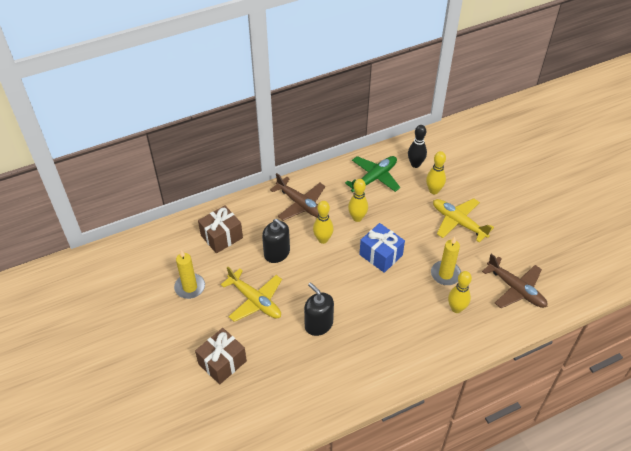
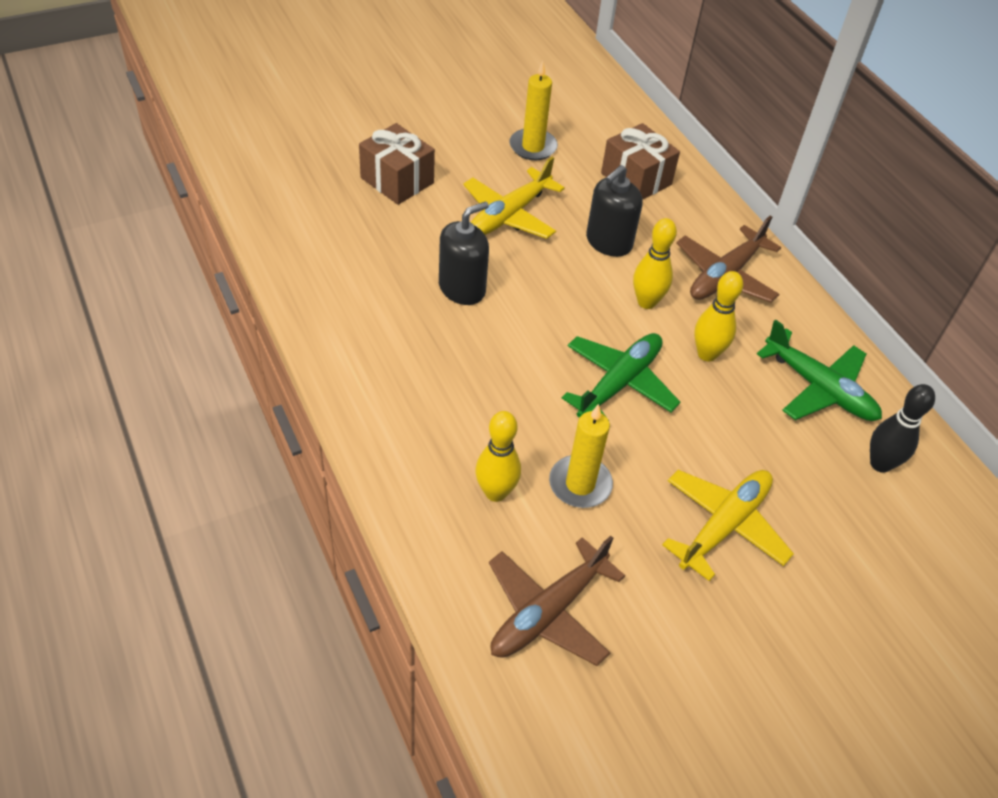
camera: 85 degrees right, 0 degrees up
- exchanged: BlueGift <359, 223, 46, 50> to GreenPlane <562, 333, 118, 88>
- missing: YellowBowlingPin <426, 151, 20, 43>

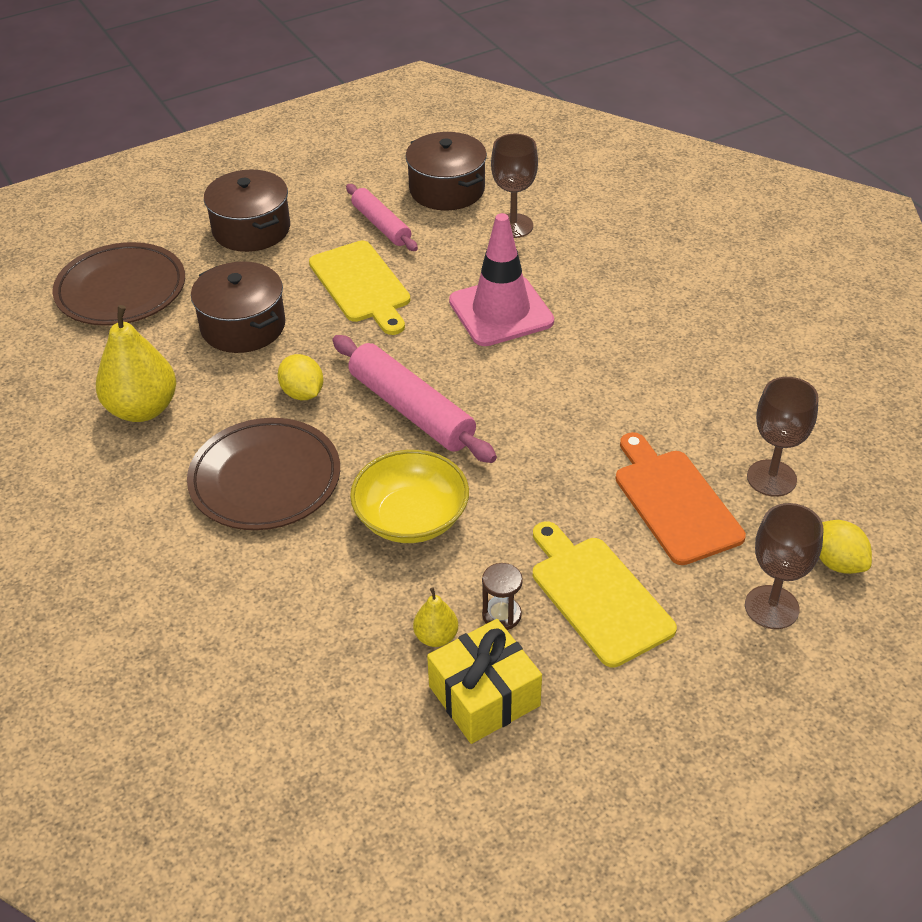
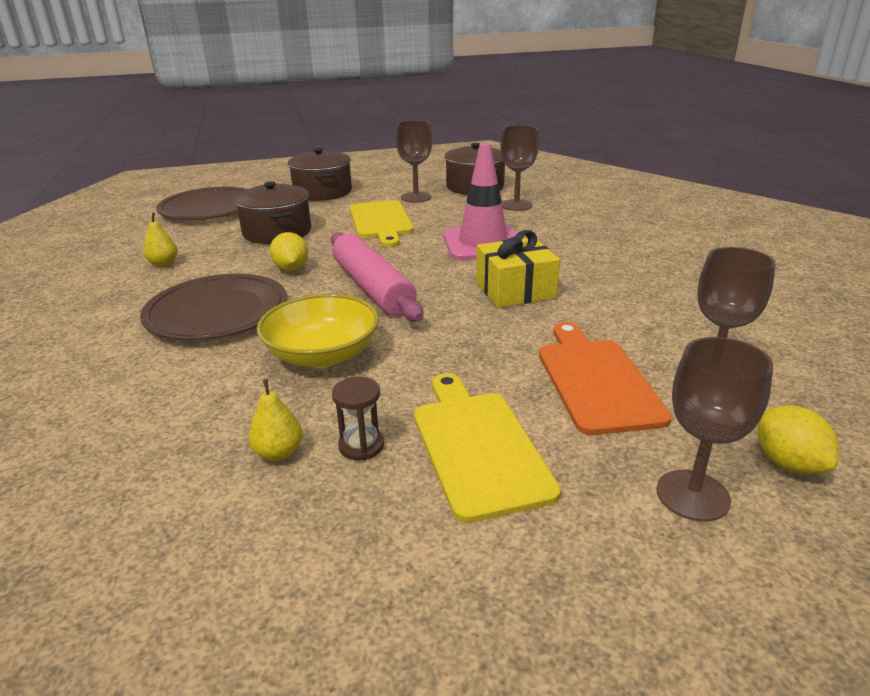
camera: 15 degrees right, 15 degrees down
- size: YellowPear <96, 305, 80, 117> = <143, 213, 35, 54> x0.49
- exchanged: PinkRollingPin <346, 184, 72, 67> to BrownGoblet <396, 120, 36, 83>
- relocated: YellowGift <427, 619, 115, 125> to <476, 230, 84, 78>

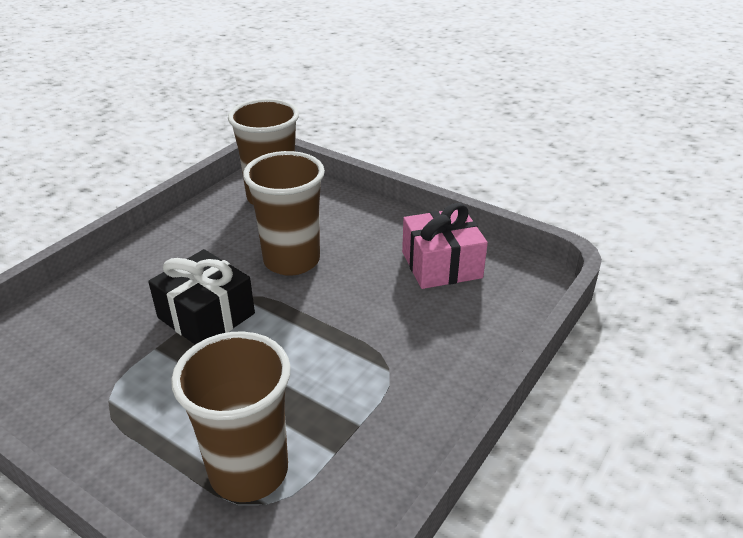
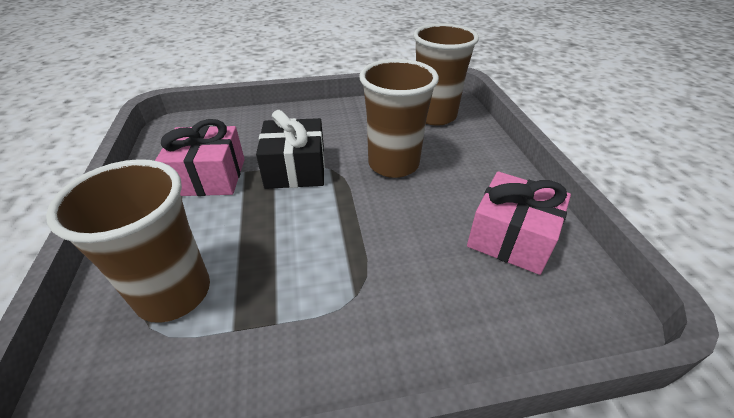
camera: 45 degrees right, 5 degrees up
- appeared: PinkGift <155, 119, 90, 77>

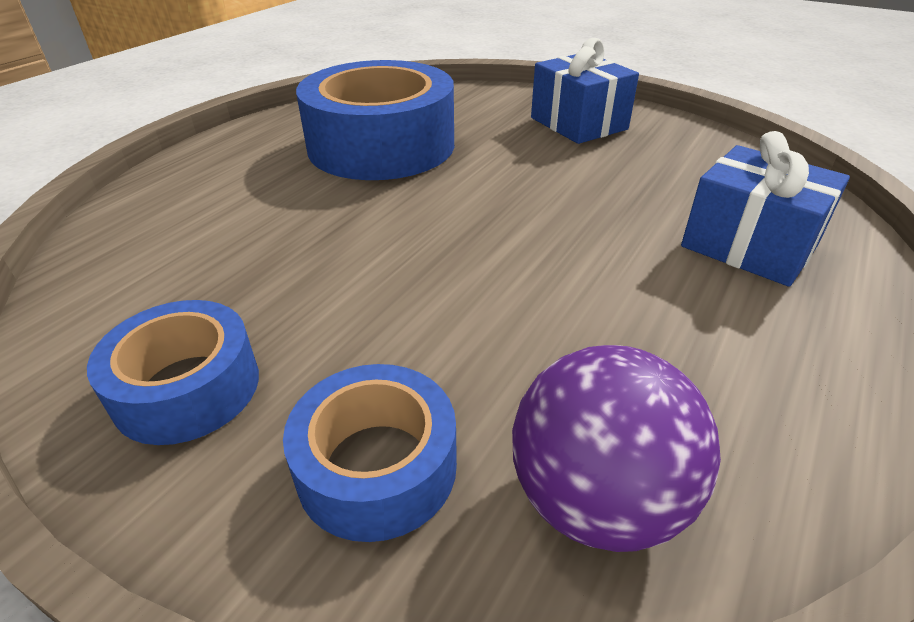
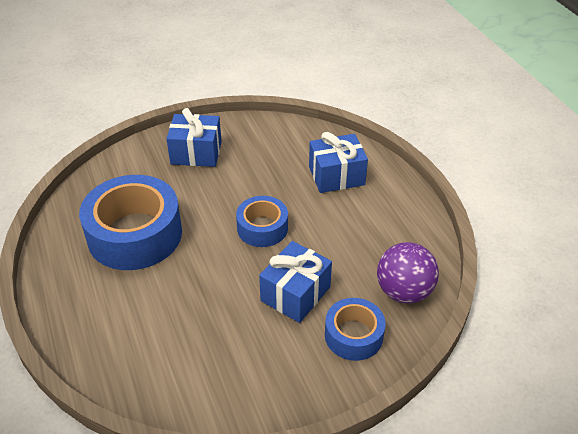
camera: 55 degrees left, 5 degrees up
- relocated: BlueTape <87, 300, 172, 145> to <236, 196, 52, 51>
- appeared: BlueGift <259, 241, 73, 82>

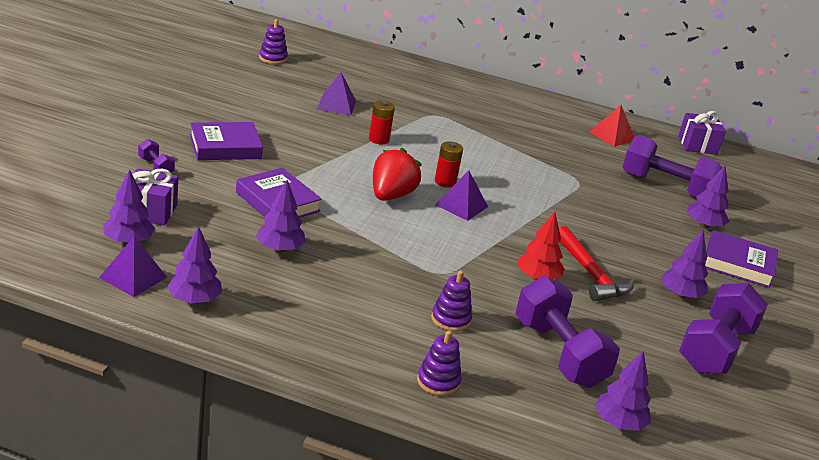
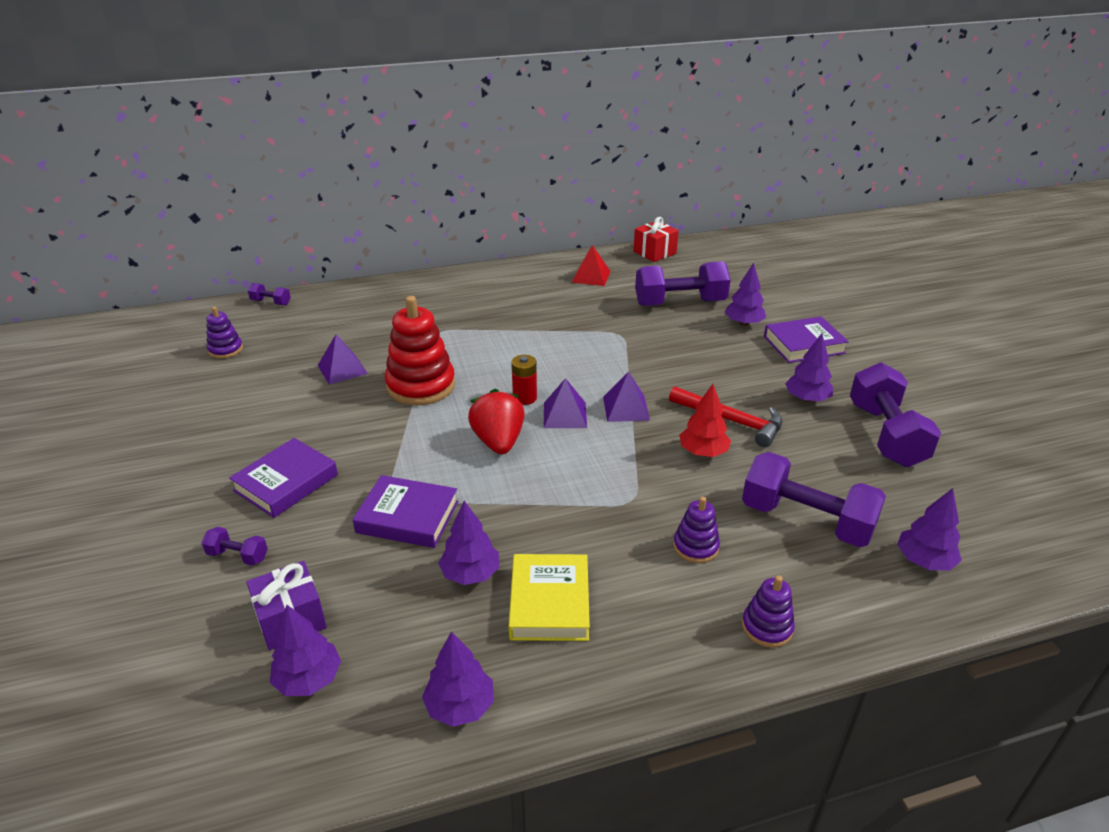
camera: 30 degrees left, 5 degrees up
- appeared: PurpleDumbbell <248, 283, 43, 22>
- exchanged: RedBattery <369, 100, 26, 44> to RedStackingToy <385, 296, 70, 109>
- appeared: YellowBook <509, 554, 81, 87>
- relocated: PurplePyramid <99, 236, 68, 61> to <603, 372, 47, 50>
- colour: PurpleGift <678, 111, 48, 44> to RedGift <633, 217, 46, 45>

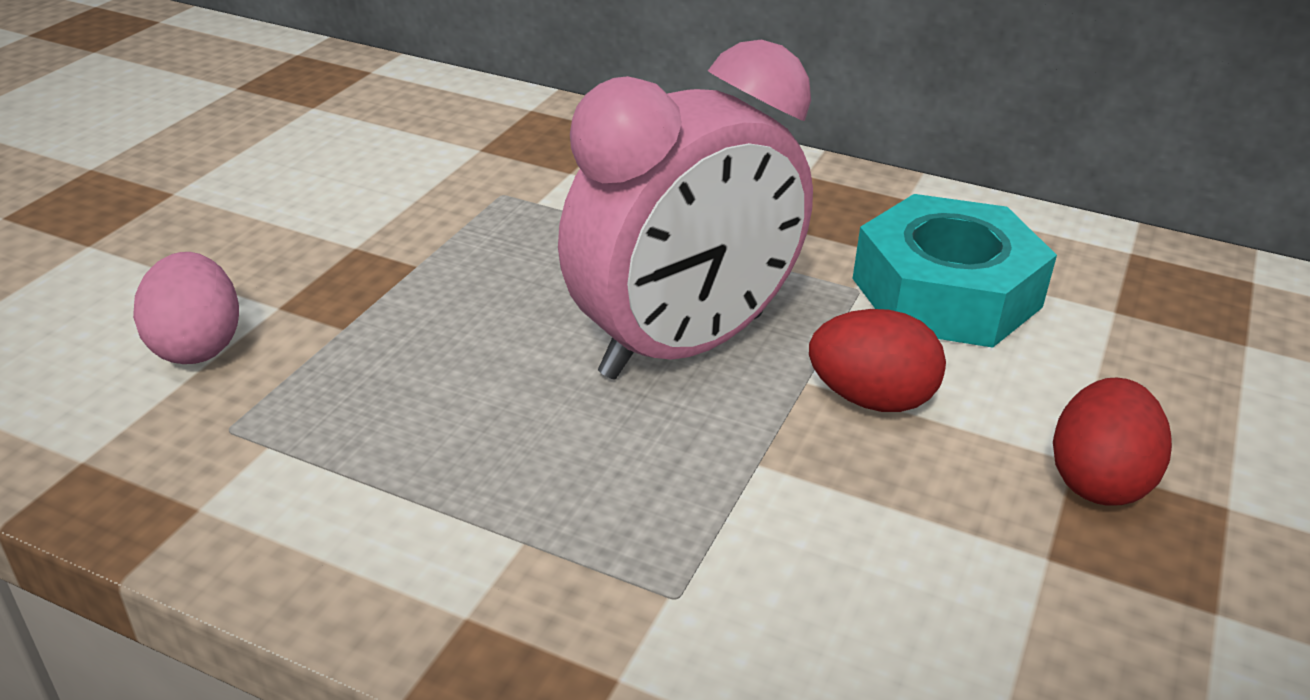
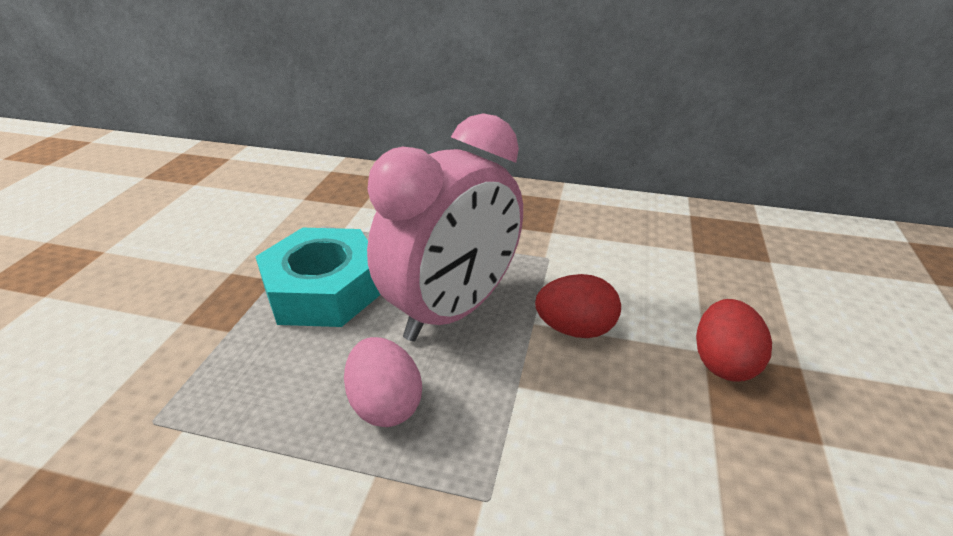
camera: 10 degrees left, 0 degrees up
- relocated: TurquoiseNut <852, 194, 205, 154> to <255, 228, 126, 99>
- relocated: PinkEgg <133, 252, 106, 112> to <344, 337, 78, 90>

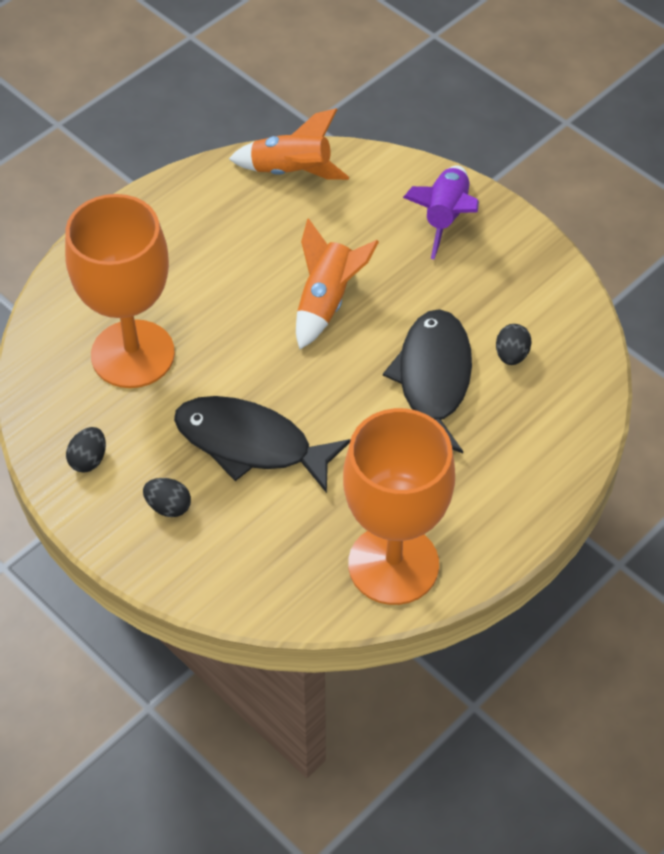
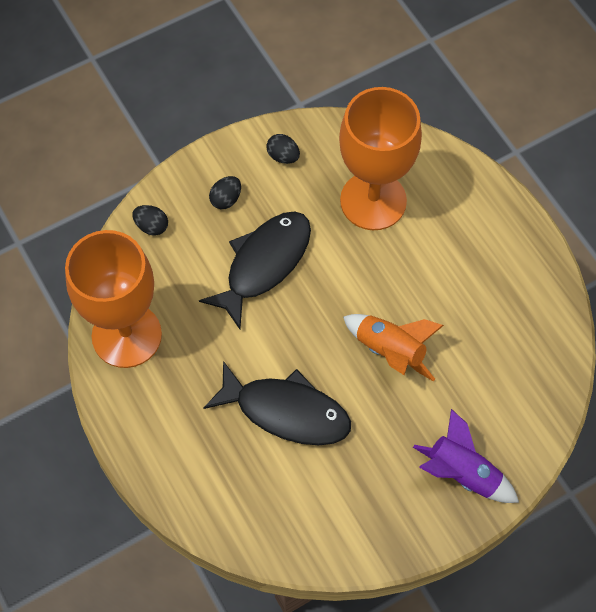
camera: 105 degrees right, 10 degrees up
- relocated: BlackEgg <496, 324, 36, 41> to <132, 205, 36, 30>
- missing: OrangeRocket <229, 108, 120, 72>

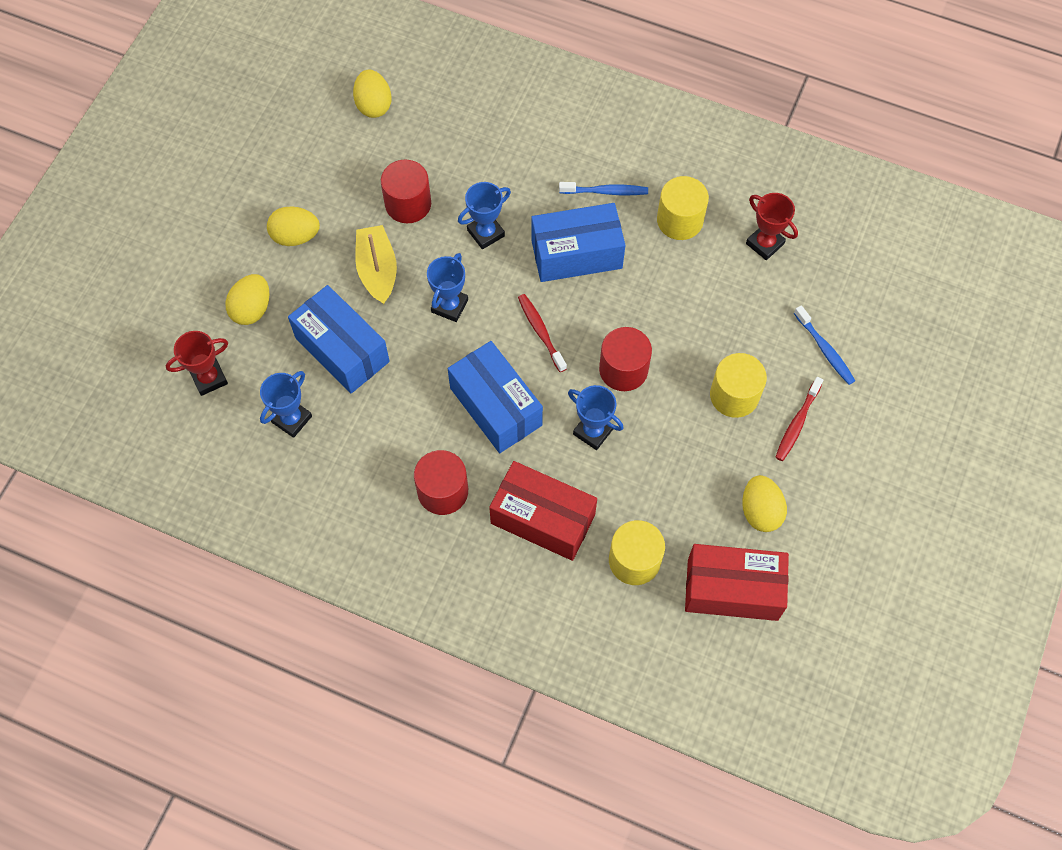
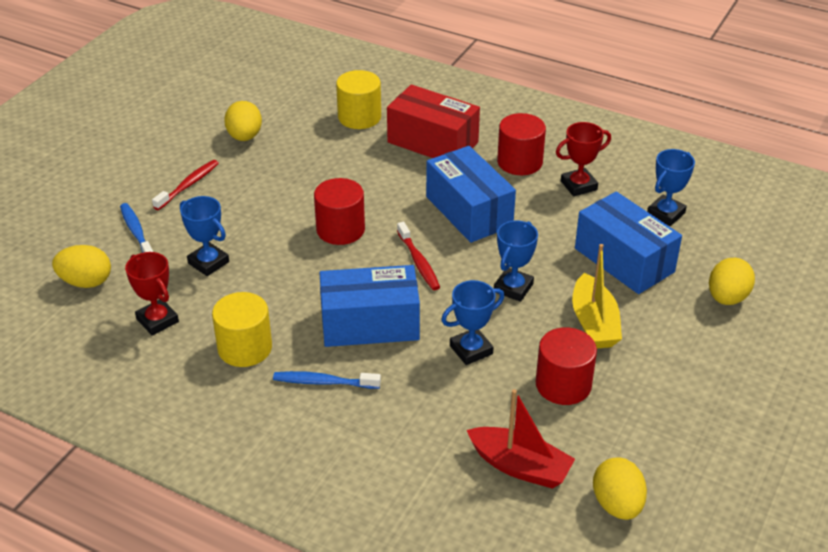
camera: 175 degrees left, 25 degrees down
- relocated: YellowEgg <267, 206, 53, 40> to <52, 245, 59, 43>
- relocated: BlueTrophy <568, 385, 56, 65> to <180, 196, 49, 80>
- appeared: RedBoat <467, 389, 108, 100>
- relocated: RedTrophy <166, 331, 62, 65> to <556, 122, 55, 74>
- missing: RedBox <685, 544, 104, 77>
- missing: YellowCylinder <710, 353, 57, 65>

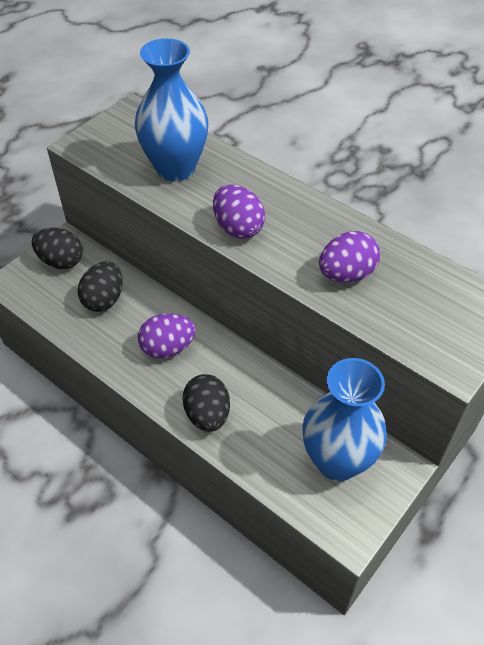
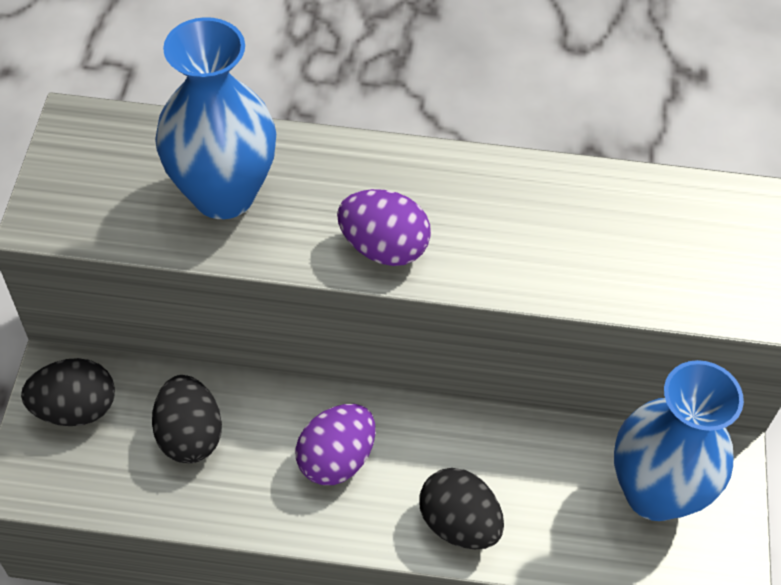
camera: 35 degrees left, 5 degrees up
- missing: PurpleEgg <319, 231, 61, 51>

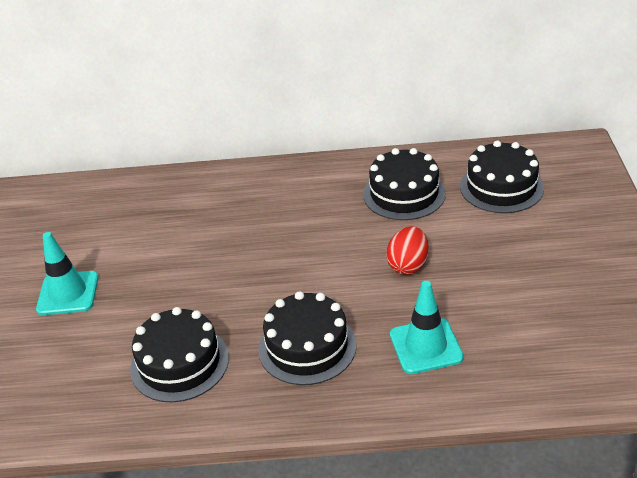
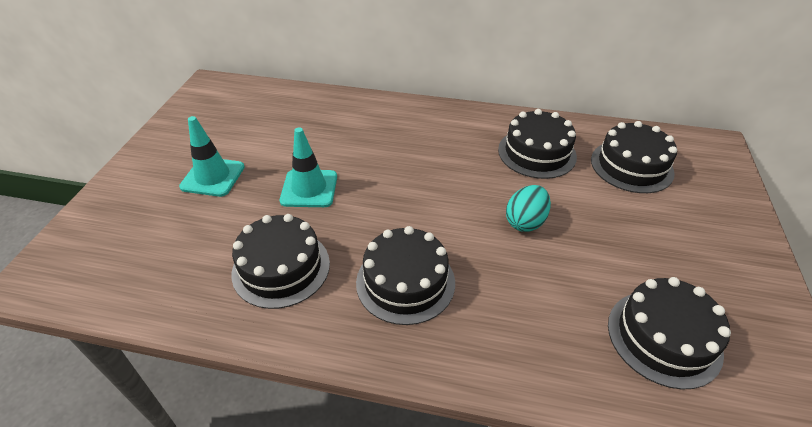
camera: 10 degrees right, 5 degrees up
- relocated: TurquoiseTrafficCone <390, 281, 74, 93> to <280, 128, 57, 79>
- colour: RedEgg <386, 226, 43, 49> to TurquoiseEgg <506, 185, 45, 47>
- appeared: BlackCake <608, 277, 123, 112>

